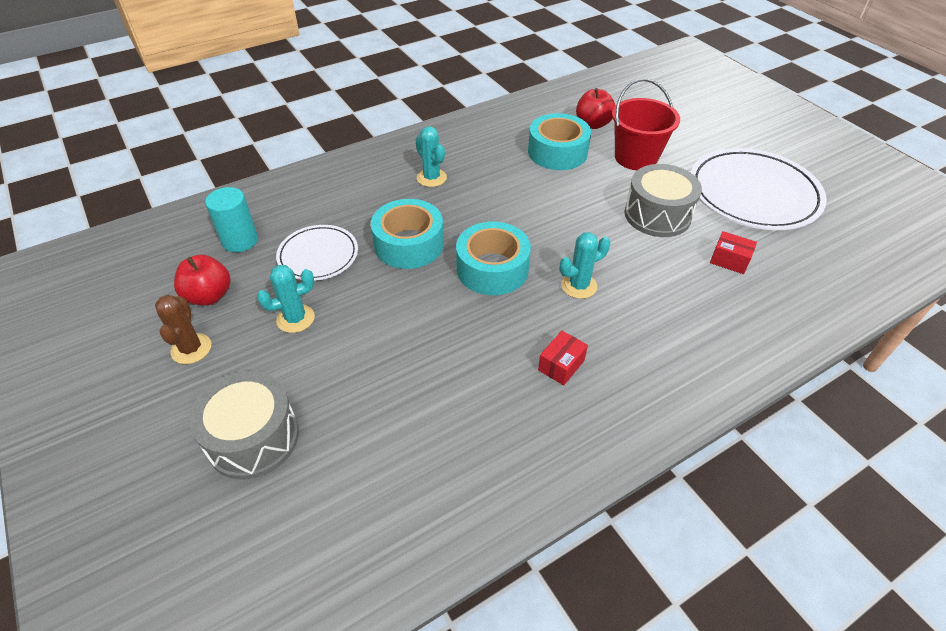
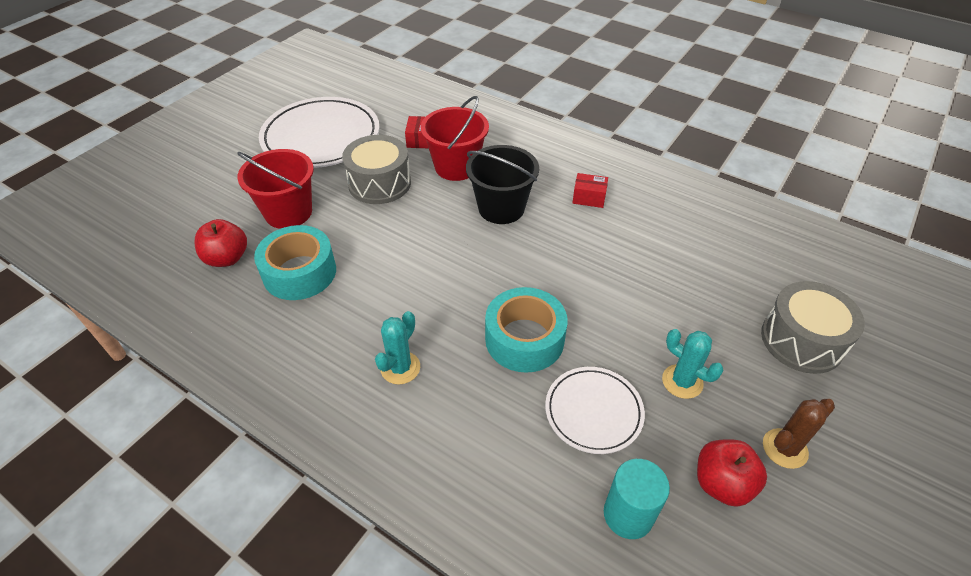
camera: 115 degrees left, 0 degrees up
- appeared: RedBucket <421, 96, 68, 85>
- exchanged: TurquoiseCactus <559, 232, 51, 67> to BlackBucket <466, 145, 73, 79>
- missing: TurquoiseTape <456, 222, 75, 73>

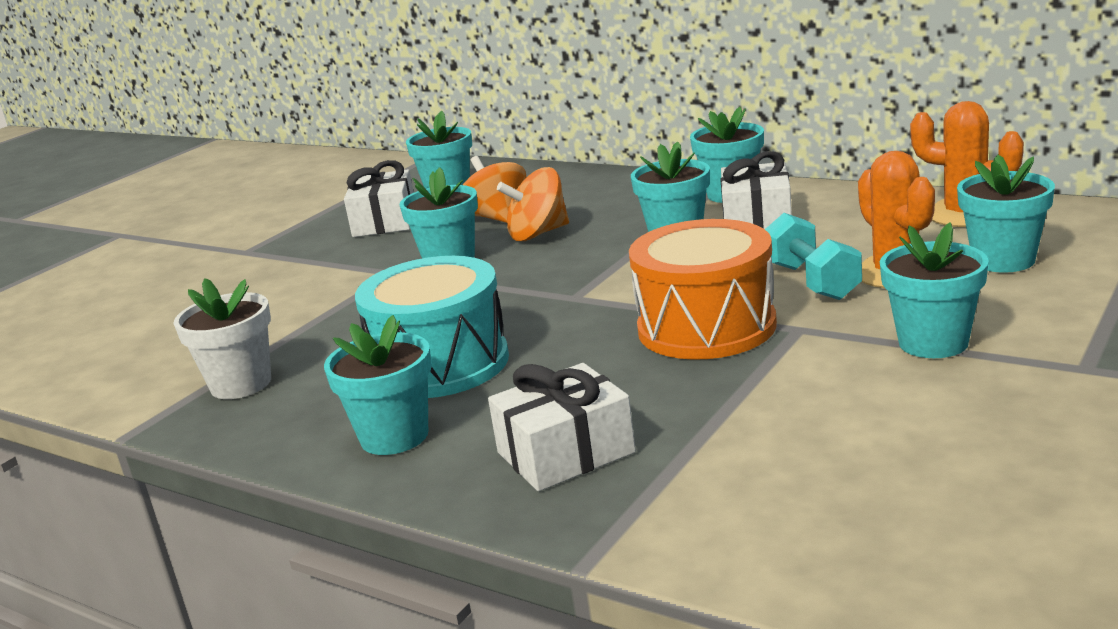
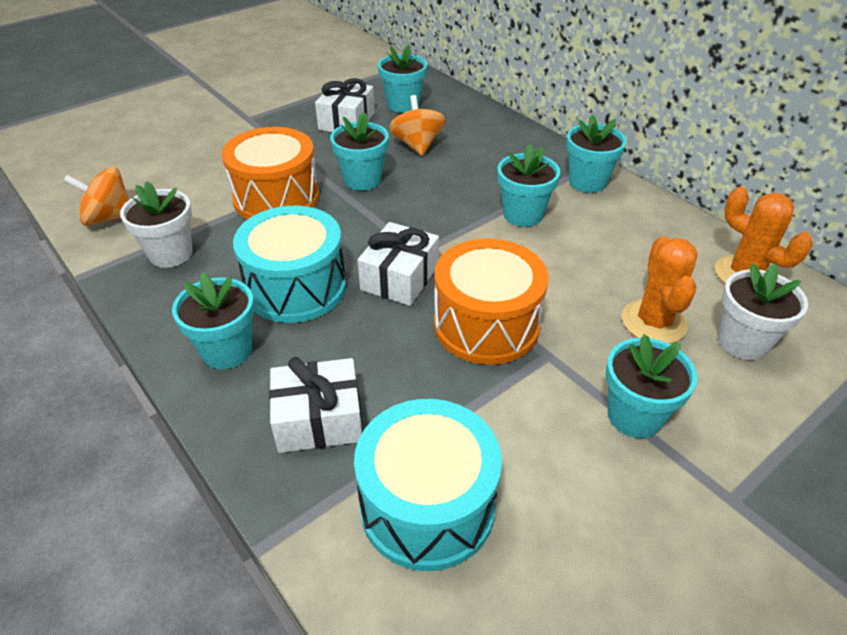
camera: 15 degrees right, 20 degrees up
- relocated: OrangeSpinningTop <497, 167, 72, 74> to <63, 167, 66, 59>
- appeared: OrangeDrum <222, 127, 98, 93>
- appeared: TurquoiseDrum <354, 399, 148, 172>
- relocated: WhiteGift <720, 151, 72, 78> to <357, 222, 82, 84>
- colour: TurquoiseFlowerPot <957, 155, 98, 118> to WhiteFlowerPot <718, 263, 90, 97>
- missing: TurquoiseDumbbell <765, 213, 97, 87>

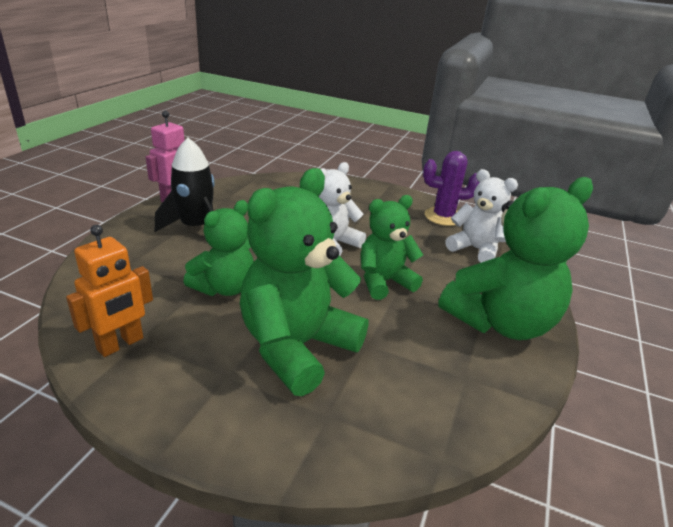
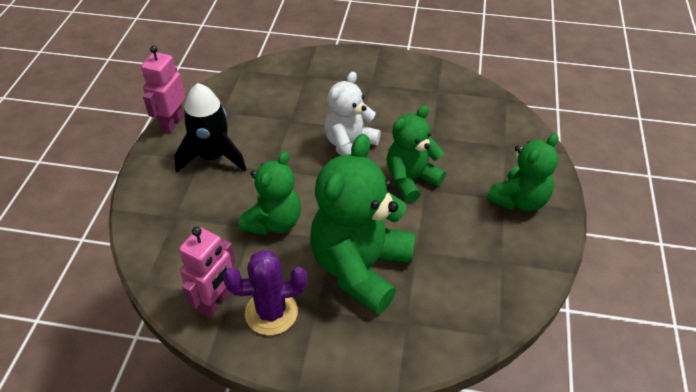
camera: 10 degrees left, 15 degrees up
- colour: OrangeRobot <66, 225, 87, 132> to PinkRobot <179, 227, 57, 91>
- relocated: PurpleCactus <423, 151, 57, 75> to <223, 250, 84, 85>
- size: GreenTeddyBear <439, 177, 154, 163> = <487, 134, 72, 77> x0.62
- missing: WhiteTeddyBear <445, 169, 73, 94>

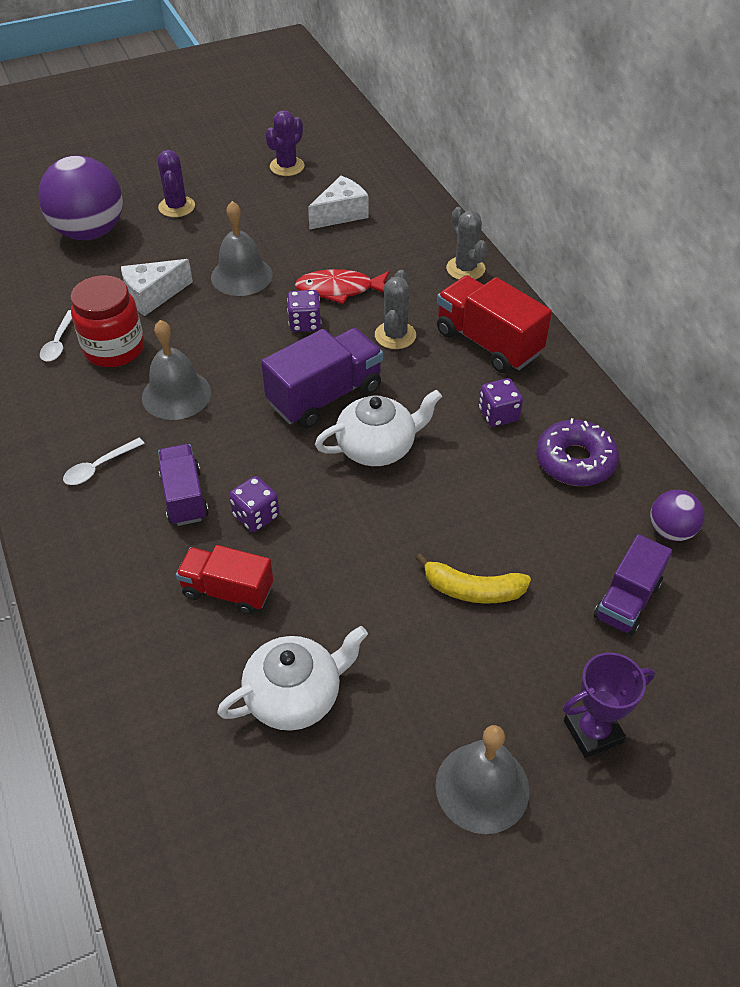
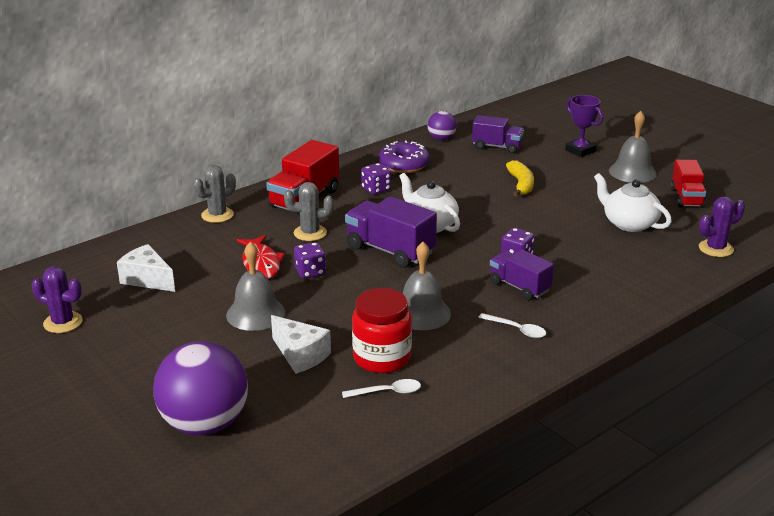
camera: 105 degrees left, 20 degrees down
- spun: PurpleTruck <158, 444, 51, 82> = <490, 250, 64, 50> 75 degrees clockwise
- relocated: RedTruck <176, 545, 97, 70> to <671, 160, 35, 48>
- relocated: PurpleCactus <157, 150, 38, 67> to <699, 197, 46, 60>

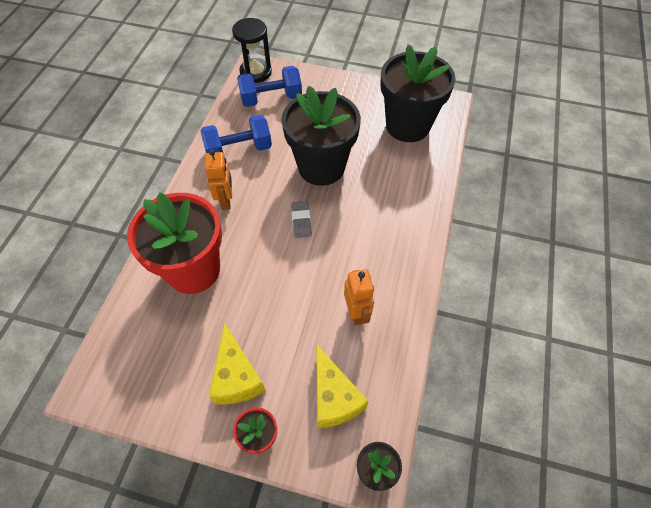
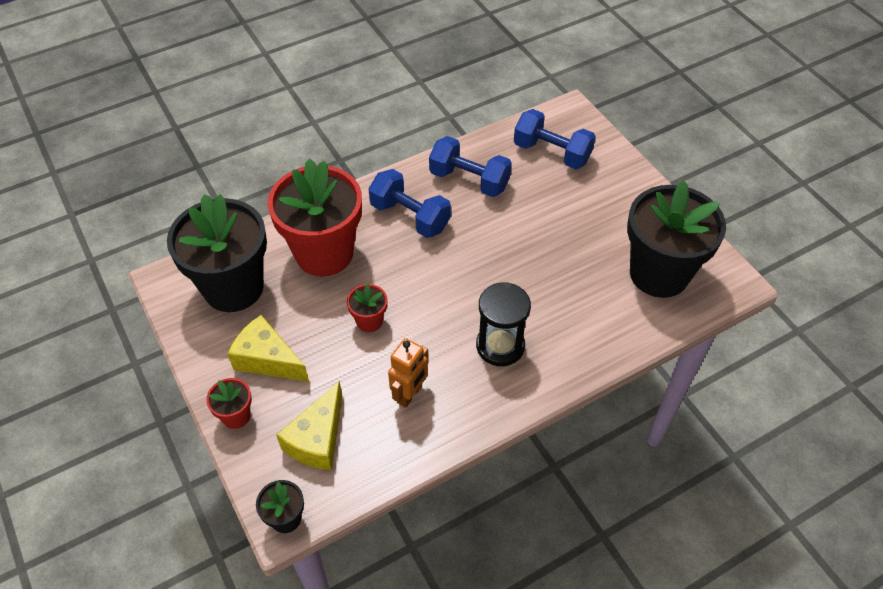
camera: 45 degrees right, 5 degrees down
- relocated: BlackFlowerPot <282, 86, 79, 100> to <167, 194, 100, 118>
- spun: YellowCheese <209, 323, 57, 82> = <228, 315, 81, 67> 90 degrees clockwise
- appeared: RedFlowerPot <347, 284, 40, 48>
- exchanged: OrangeRobot <205, 149, 27, 61> to BlueDumbbell <368, 169, 83, 69>
- relocated: BlackHourglass <232, 18, 40, 65> to <476, 282, 55, 84>
- missing: GreyEraser <291, 201, 21, 37>

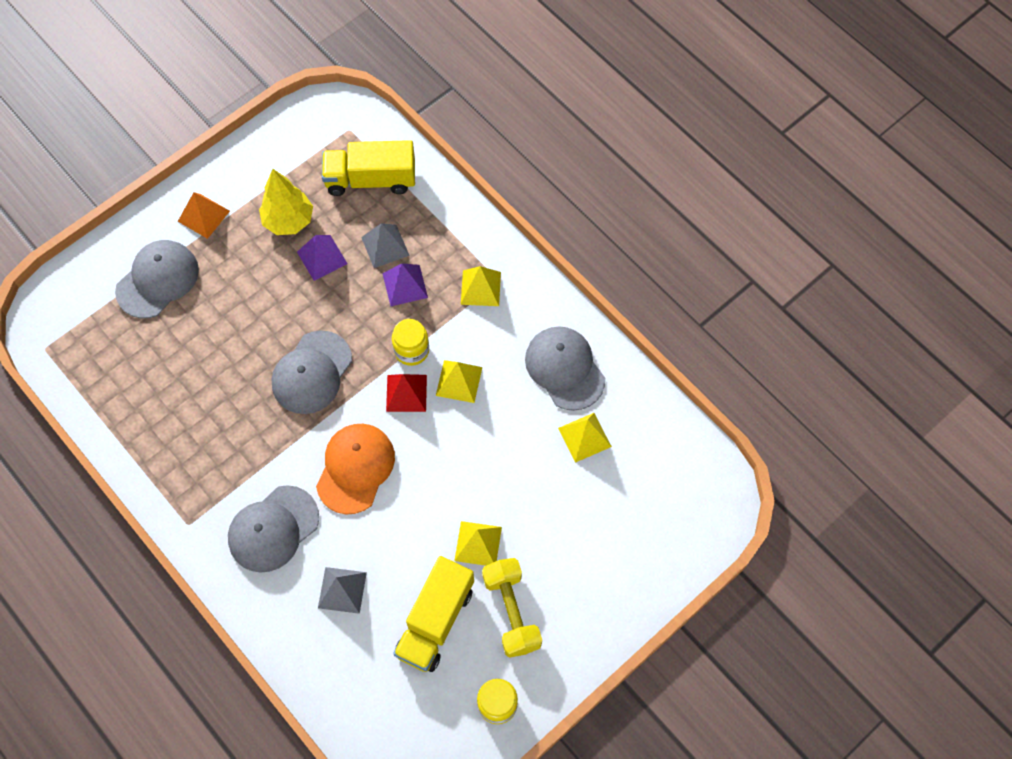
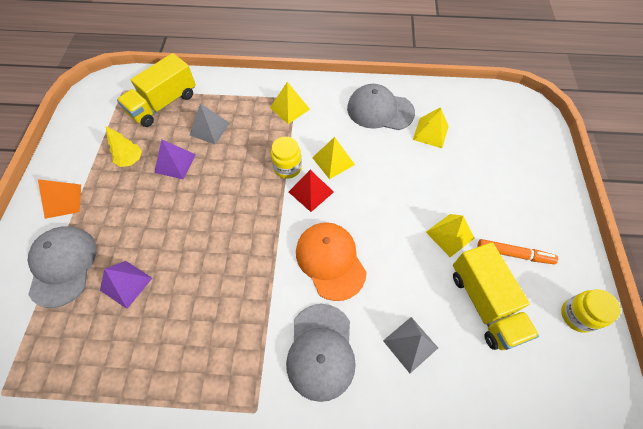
camera: 45 degrees left, 5 degrees down
- relocated: PurplePyramid <382, 263, 46, 43> to <100, 261, 52, 48>
- size: YellowTree <259, 169, 54, 66> = <106, 126, 36, 41> x0.65
- exchanged: YellowDumbbell <482, 558, 60, 100> to OrangeMarker <477, 239, 81, 25>
- missing: GreyCap <271, 330, 81, 84>

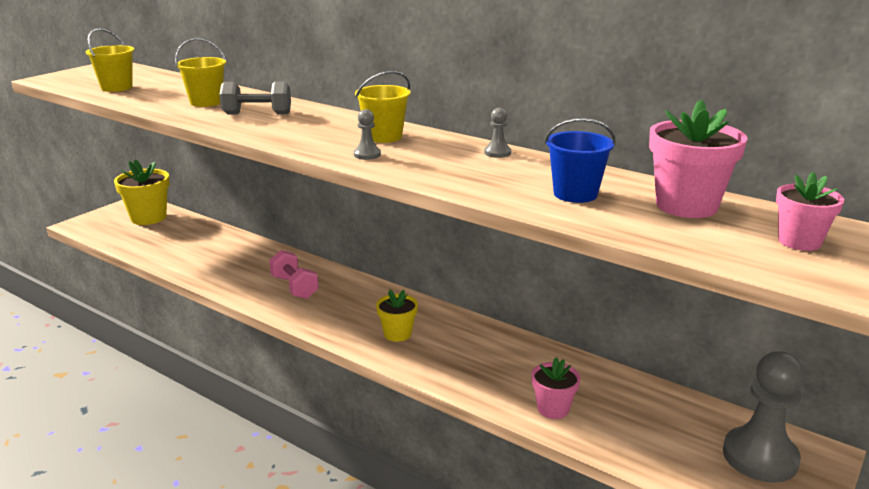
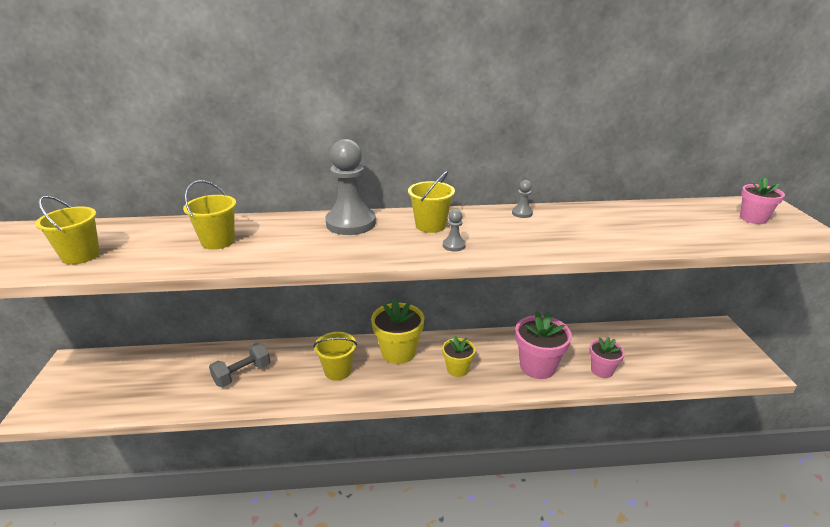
camera: 40 degrees left, 5 degrees up
- relocated: GreyDumbbell <219, 81, 72, 33> to <209, 343, 62, 44>
- exchanged: PinkDumbbell <269, 250, 50, 49> to YellowBucket <314, 332, 43, 49>
- relocated: GreyPawn <723, 351, 81, 132> to <325, 139, 51, 96>
- relocated: YellowFlowerPot <114, 160, 56, 65> to <371, 298, 53, 66>
- relocated: PinkFlowerPot <649, 100, 98, 118> to <515, 311, 57, 68>
- missing: BlueBucket <545, 118, 71, 85>

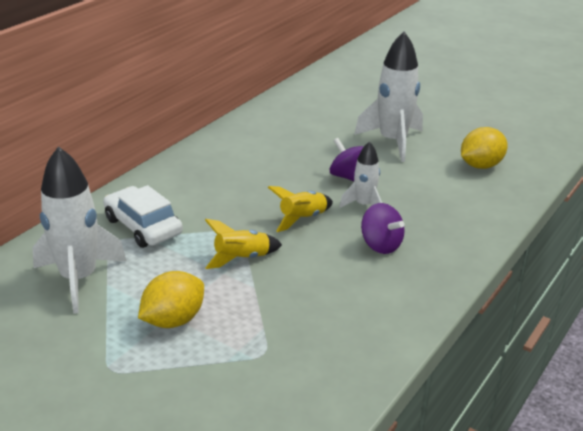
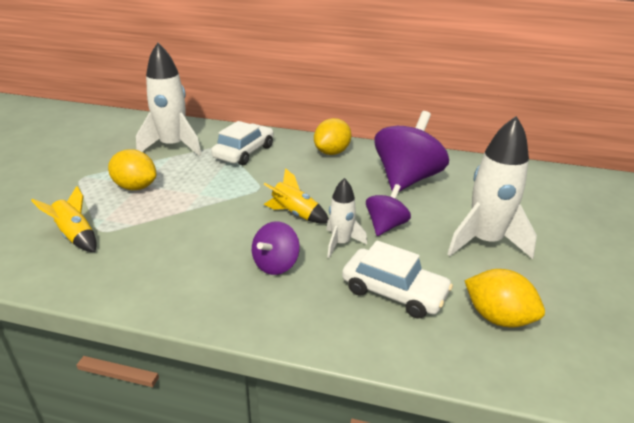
camera: 70 degrees right, 0 degrees up
- relocated: YellowRocket <205, 219, 77, 50> to <31, 186, 66, 66>
- appeared: YellowLemon <314, 118, 38, 37>
- appeared: WhiteCar <342, 240, 111, 79>
- appeared: PurpleSpinningTop <374, 111, 75, 81>

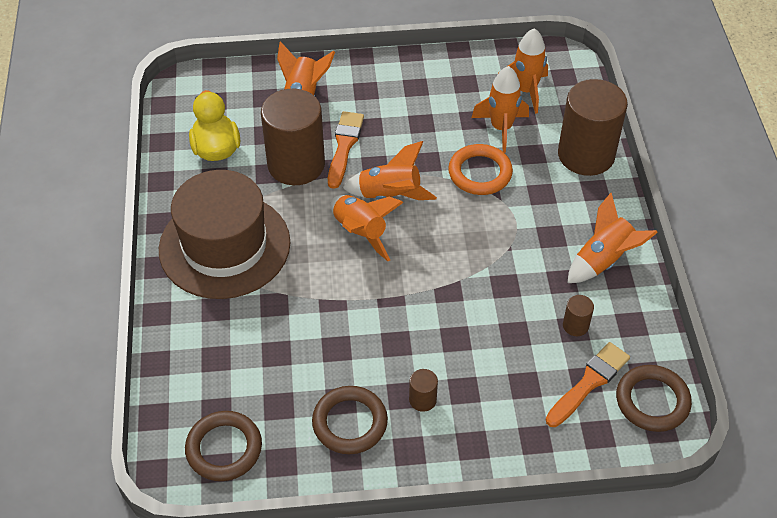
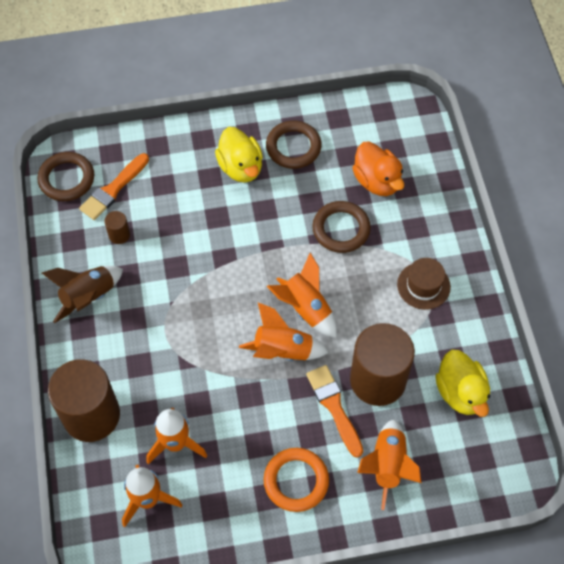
camera: 175 degrees right, 10 degrees up
- colour: OrangeRocket <568, 193, 90, 90> to BrownRocket <42, 266, 81, 57>
- exchanged: BrownCylinder <409, 369, 29, 43> to YellowDuck <215, 127, 48, 56>
- relocated: OrangeRing <448, 144, 65, 51> to <264, 448, 65, 64>
- spun: OrangeBrush <328, 111, 36, 78> = <306, 365, 57, 93> 150 degrees clockwise
- relocated: BrownRing <185, 411, 77, 70> to <312, 201, 59, 52>
- appeared: OrangeDuck <352, 141, 52, 55>
- size: BrownHat <159, 170, 132, 129> = <397, 258, 54, 52> x0.46

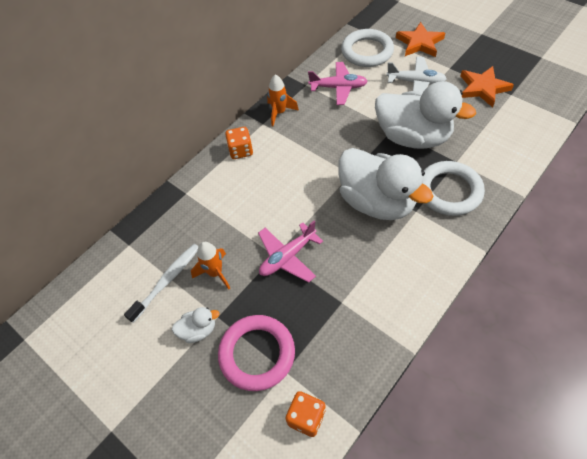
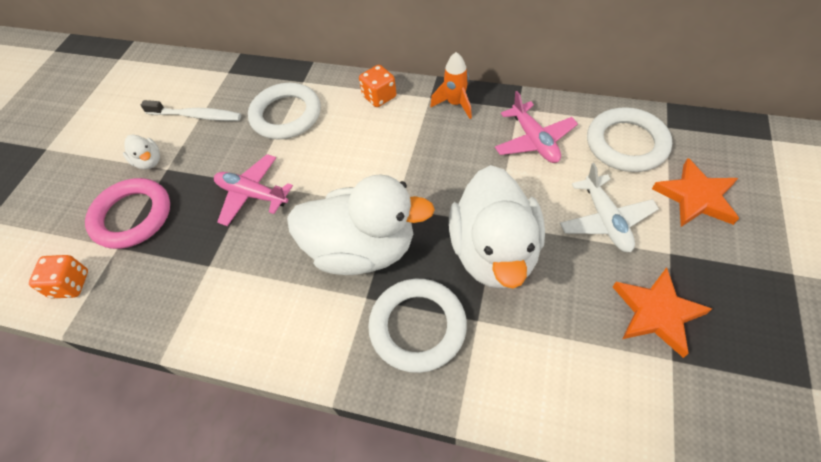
camera: 65 degrees right, 0 degrees up
- appeared: WhiteRing <248, 83, 73, 57>
- spun: WhiteDuck <338, 148, 95, 72> = <287, 174, 148, 101> 105 degrees counterclockwise
- missing: OrangeRocket <191, 242, 40, 48>

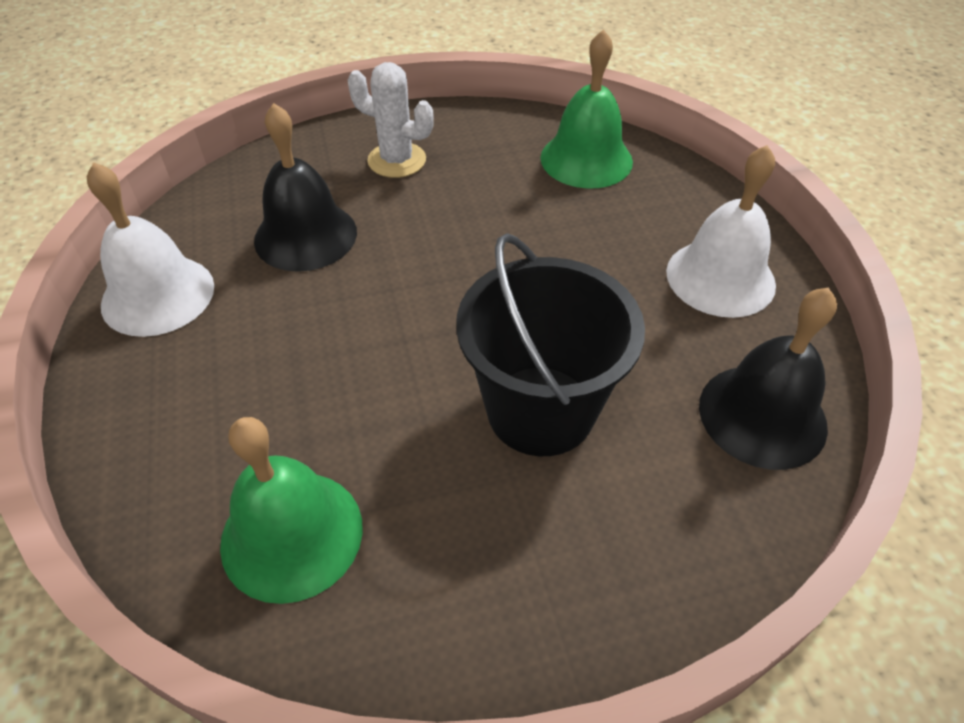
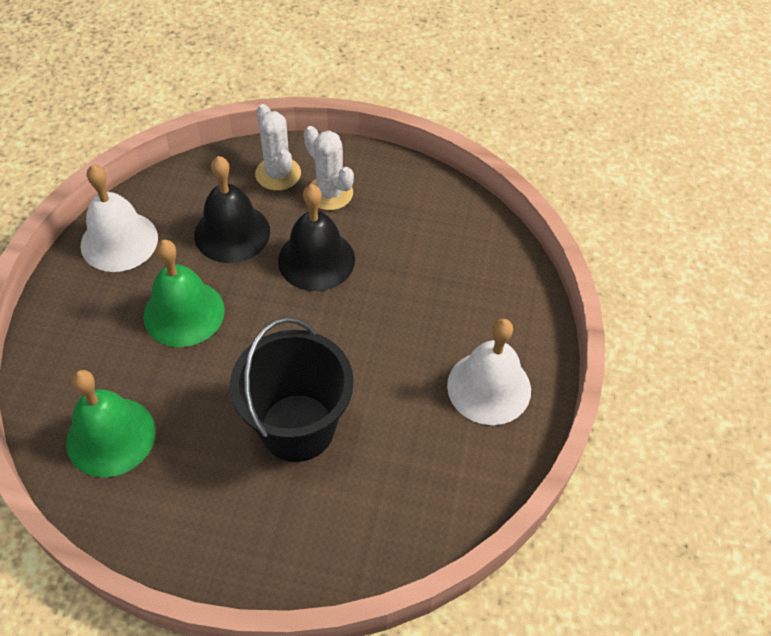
camera: 25 degrees right, 5 degrees up
- relocated: GreenBell <540, 29, 93, 159> to <143, 240, 82, 107>
- appeared: WhiteCactus <255, 104, 46, 87>
- relocated: BlackBell <699, 287, 138, 183> to <278, 184, 77, 107>

